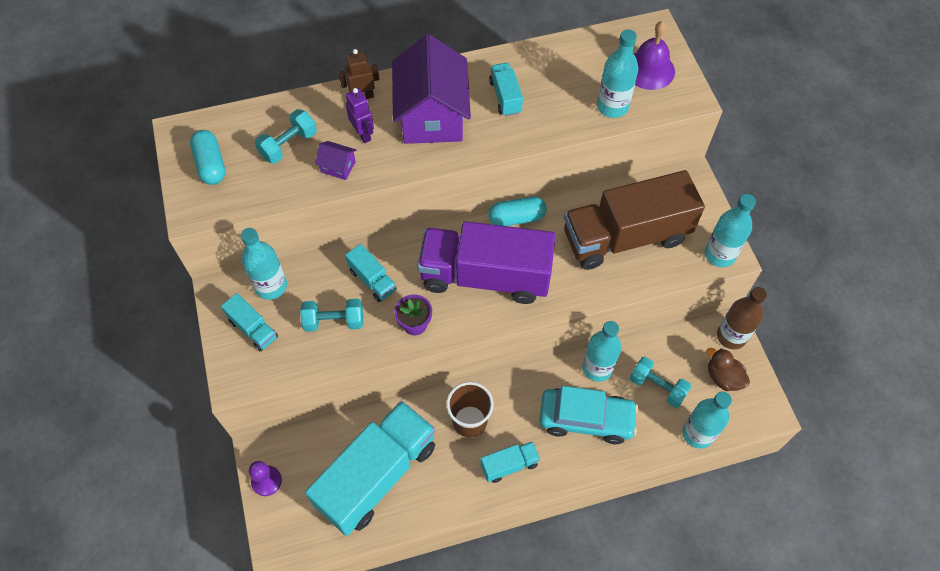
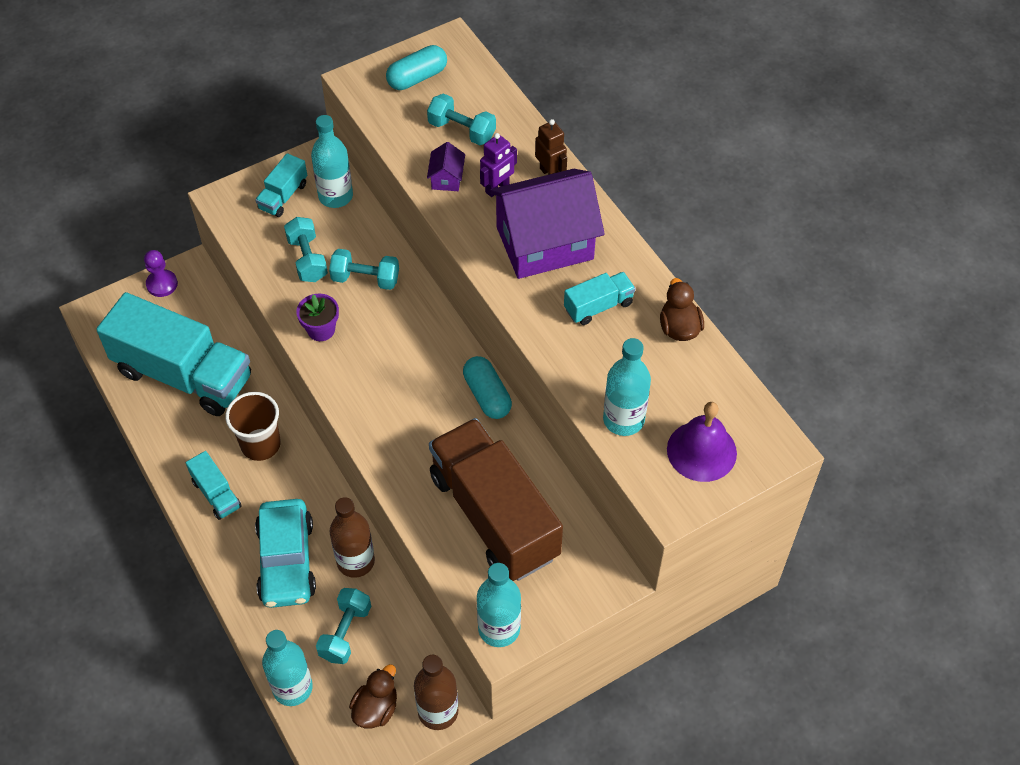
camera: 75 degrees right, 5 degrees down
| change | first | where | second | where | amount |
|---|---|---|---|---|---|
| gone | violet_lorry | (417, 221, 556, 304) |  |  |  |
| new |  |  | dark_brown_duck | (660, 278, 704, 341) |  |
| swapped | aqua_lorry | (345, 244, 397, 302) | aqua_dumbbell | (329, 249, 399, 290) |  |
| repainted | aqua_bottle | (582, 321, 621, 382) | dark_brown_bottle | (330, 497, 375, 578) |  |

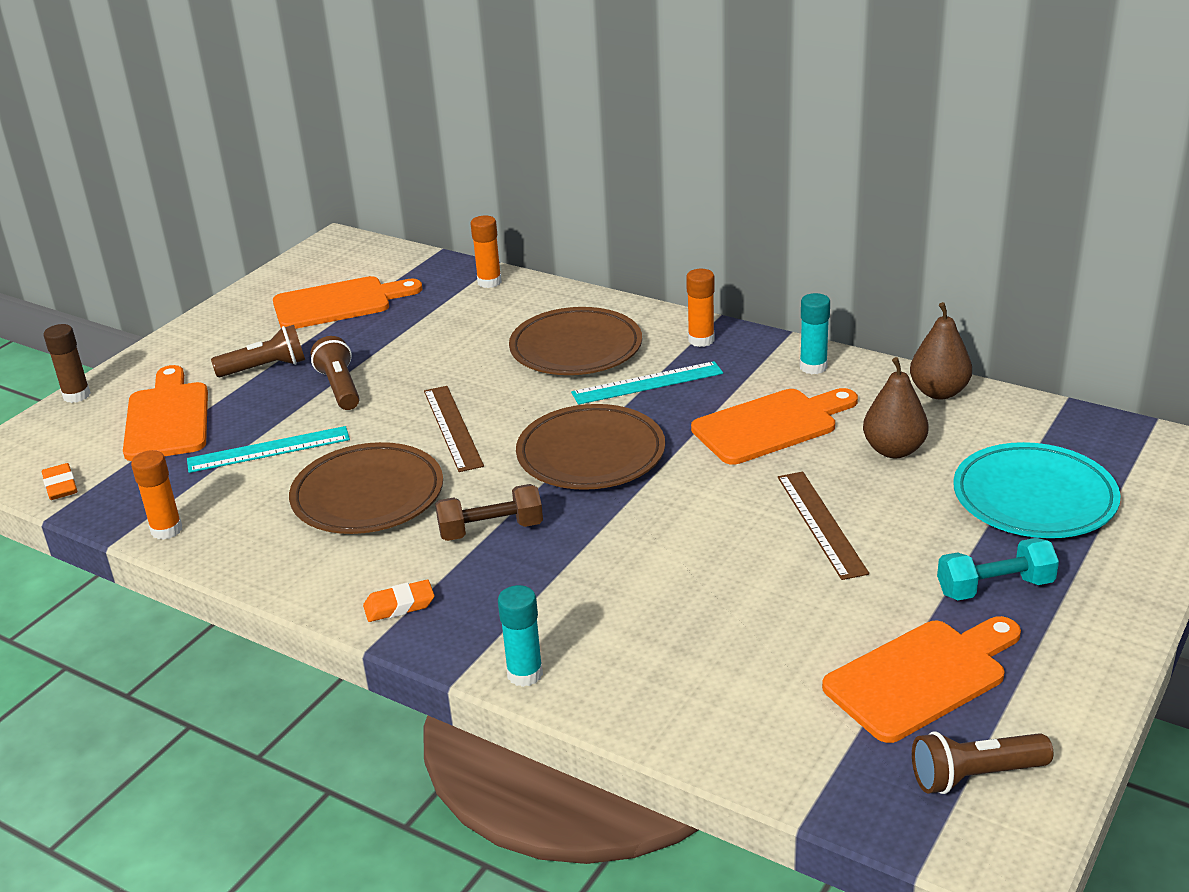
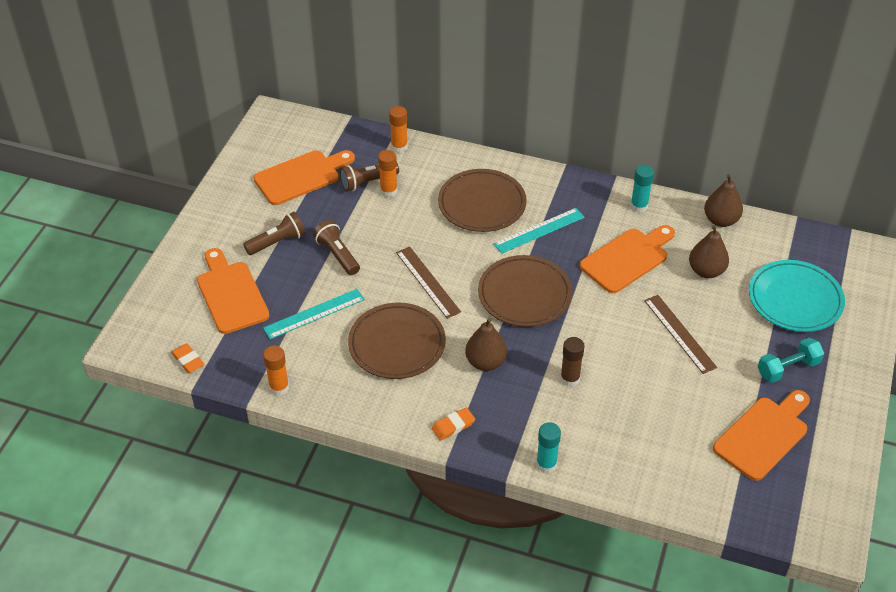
camera: 15 degrees left, 15 degrees up
| change | first | where | second | where | amount |
|---|---|---|---|---|---|
| shifted | dark_brown_stick_of_glue | (43, 324, 91, 403) |  | (560, 337, 585, 387) |  |
| shifted | bright_orange_stick_of_glue | (686, 269, 715, 347) |  | (378, 150, 398, 198) |  |
| shifted | dark_brown_torch | (912, 731, 1053, 794) |  | (340, 163, 399, 192) |  |
| swapped | dark_brown_dumbbell | (435, 484, 543, 541) | dark_brown_toy_pear | (465, 318, 507, 371) |  |

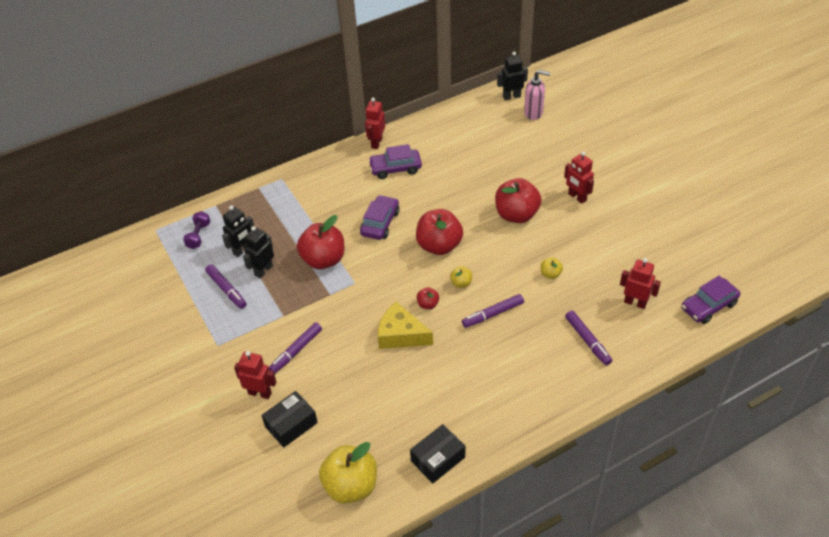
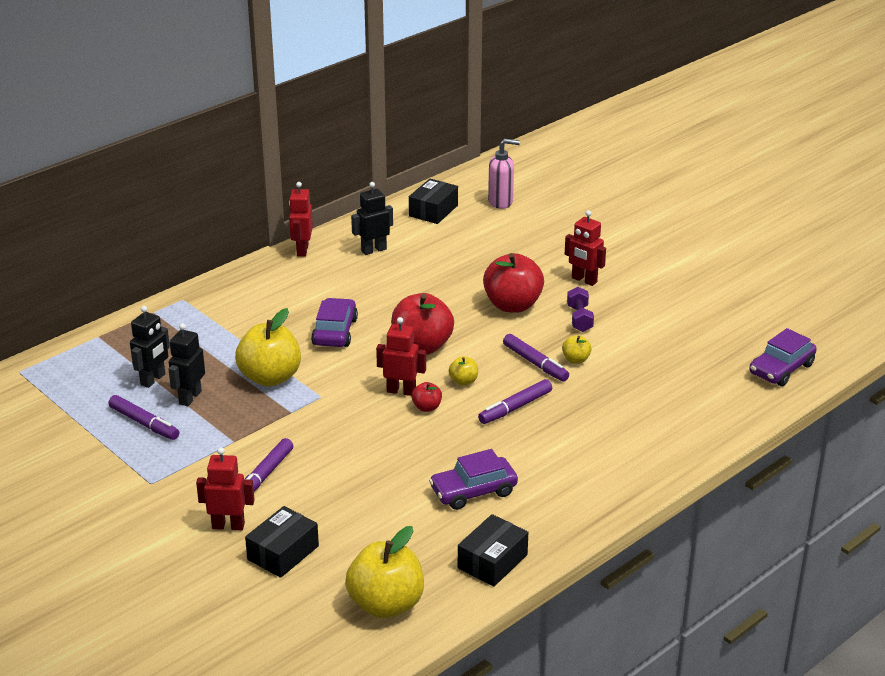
camera: 15 degrees left, 15 degrees down
| change | first | where | second | where | amount |
|---|---|---|---|---|---|
| gone | yellow_piece_of_cheese | (378, 302, 433, 349) |  |  |  |
| new |  |  | jet-black_package | (409, 179, 458, 224) |  |
| shifted | violet_dumbbell | (183, 211, 210, 249) |  | (567, 287, 594, 332) |  |
| shifted | violet_automobile | (368, 144, 422, 179) |  | (429, 449, 518, 510) |  |
| shifted | jet-black_robot_figure | (497, 51, 528, 100) |  | (351, 182, 393, 255) |  |
| shifted | violet_marker_pen | (565, 310, 612, 365) |  | (503, 334, 569, 381) |  |
| shifted | crimson_robot_figure | (620, 258, 661, 309) |  | (376, 317, 426, 396) |  |
| repainted | crimson_toy_apple | (297, 215, 344, 269) | yellow_toy_apple | (235, 308, 301, 387) |  |

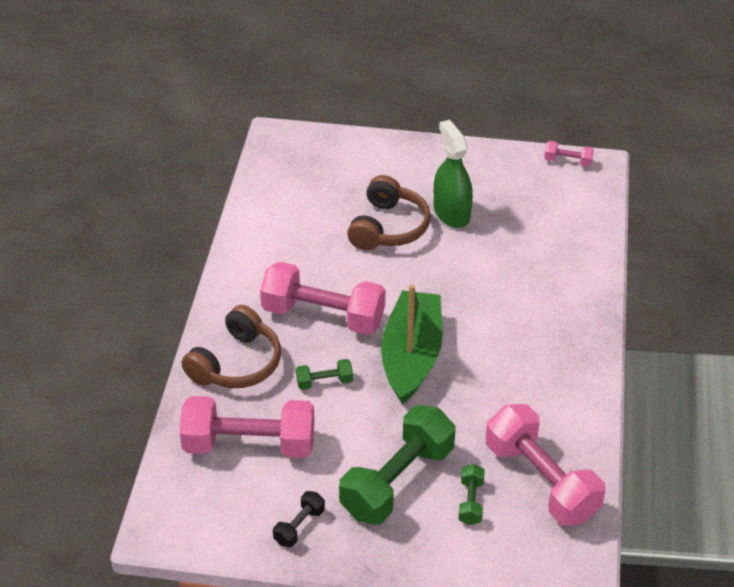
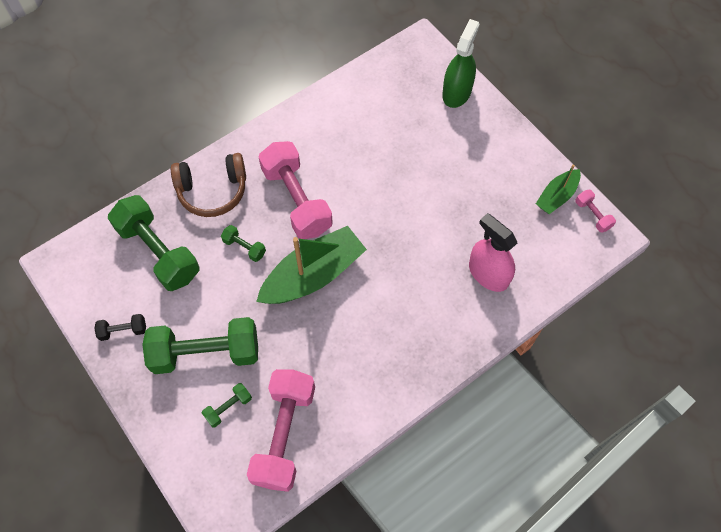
camera: 45 degrees right, 20 degrees up
| change | first | where | second | where | amount |
|---|---|---|---|---|---|
| gone | dark_brown_over-ear_headphones | (347, 175, 431, 250) |  |  |  |
| new |  |  | rosy_spray_bottle | (469, 213, 517, 292) |  |
| new |  |  | leaf-green_toy_boat | (536, 165, 581, 214) |  |
| shifted | leaf-green_spray_bottle | (434, 120, 473, 228) |  | (442, 19, 480, 108) |  |
| repainted | rosy_dumbbell | (180, 396, 315, 458) | leaf-green_dumbbell | (108, 195, 199, 291) |  |

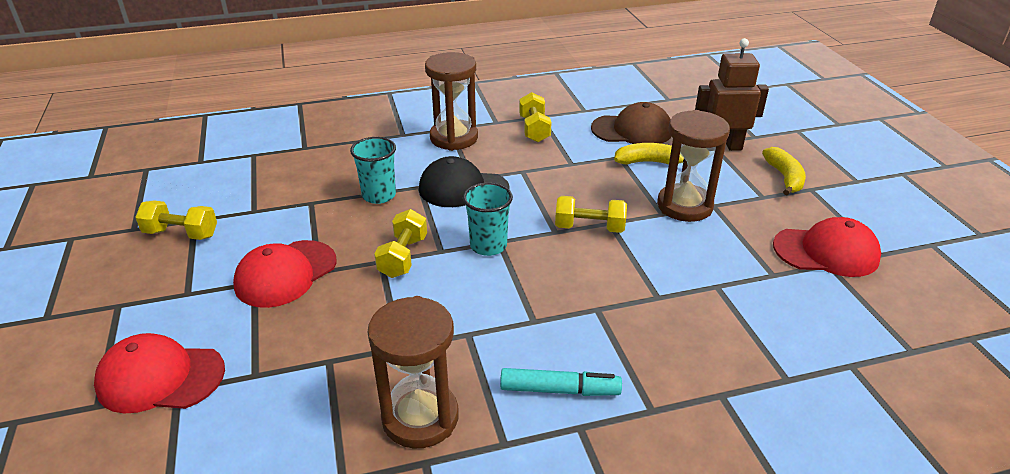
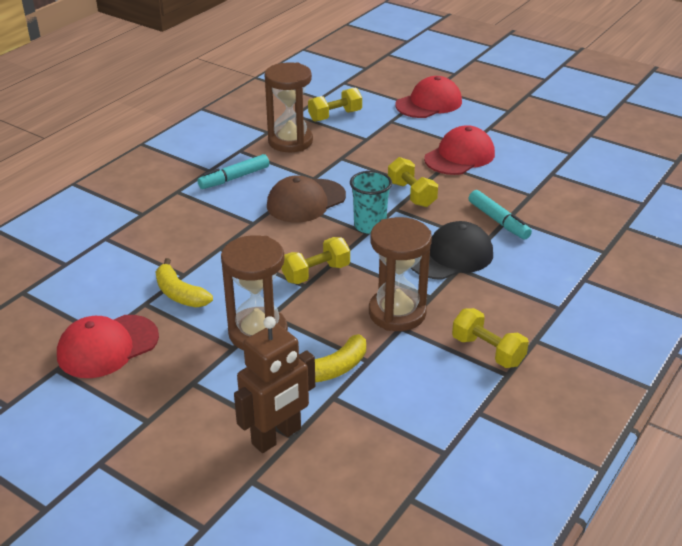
camera: 140 degrees right, 0 degrees up
| change | first | where | second | where | amount |
|---|---|---|---|---|---|
| shifted | yellow_dumbbell | (135, 201, 217, 240) |  | (308, 87, 362, 122) |  |
| shifted | dark_brown_sand_timer | (425, 52, 478, 151) |  | (369, 217, 432, 331) |  |
| shifted | dark_brown_cap | (591, 102, 671, 144) |  | (267, 175, 346, 223) |  |
| shifted | yellow_banana | (762, 147, 806, 195) |  | (156, 258, 213, 307) |  |
| swapped | aqua_tumbler | (350, 137, 396, 204) | aqua_marker_pen | (469, 190, 532, 240) |  |
| rotated | crimson_cap | (233, 240, 336, 308) |  | (424, 125, 495, 175) | 45 degrees clockwise |

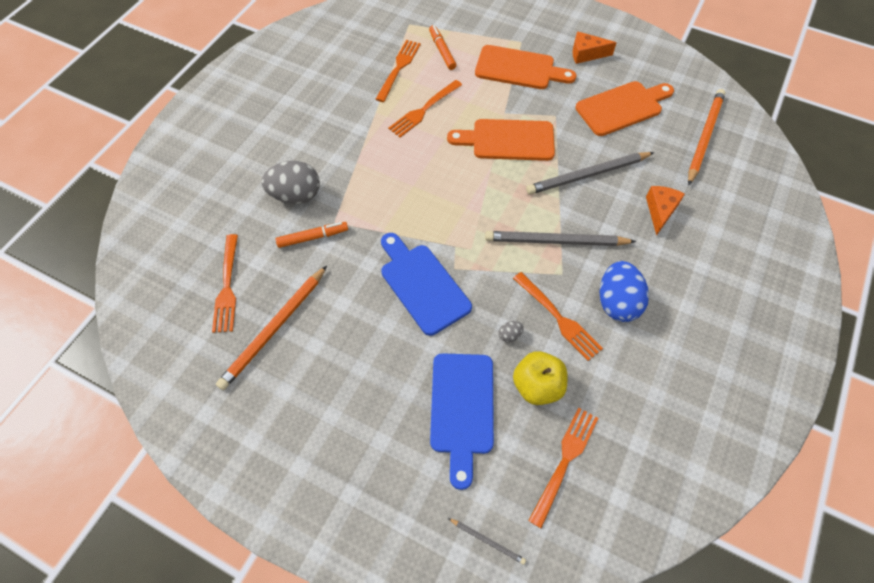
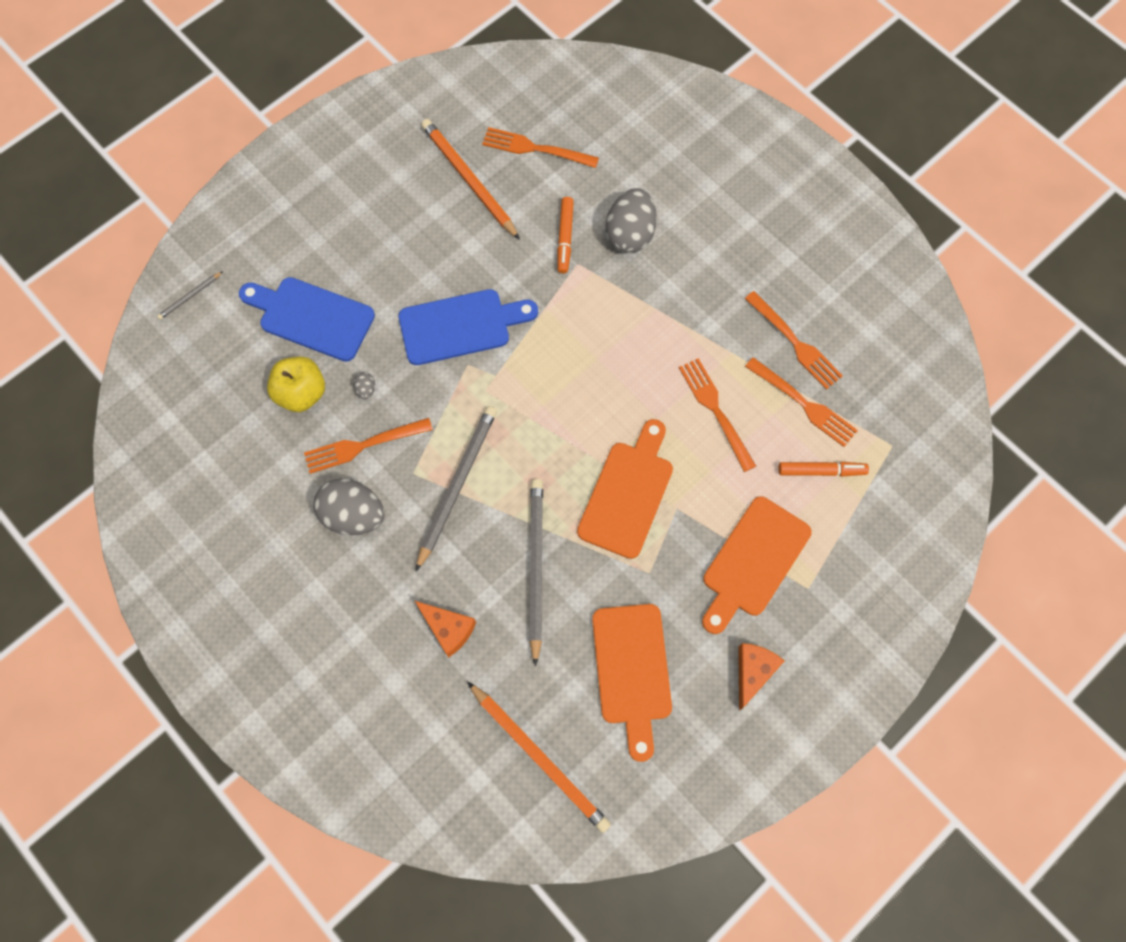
camera: 110 degrees right, 10 degrees up
| change | first | where | second | where | amount |
|---|---|---|---|---|---|
| shifted | bright_orange_fork | (528, 408, 598, 528) |  | (745, 291, 843, 390) |  |
| repainted | cobalt_toy_egg | (599, 261, 649, 322) | grey_toy_egg | (313, 478, 385, 535) |  |

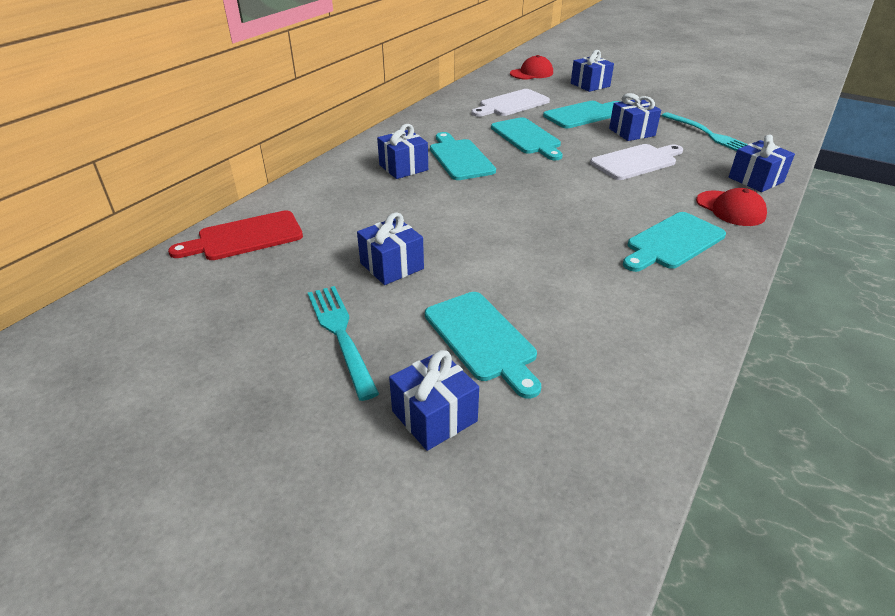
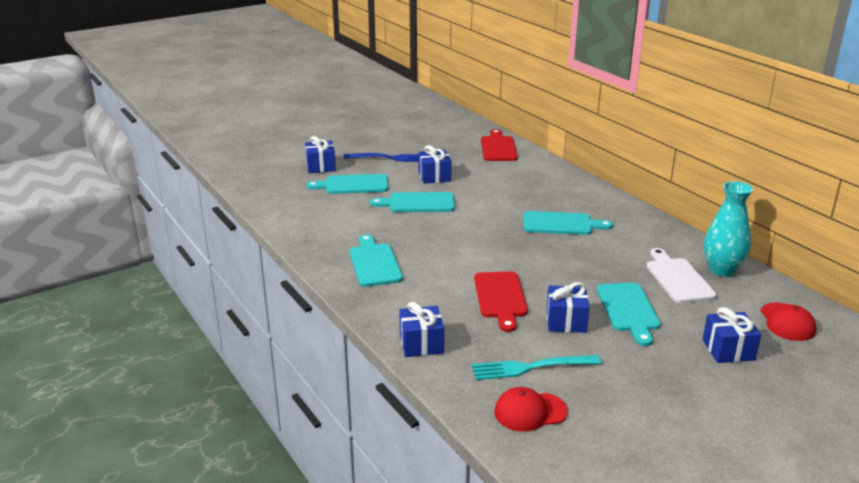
camera: 115 degrees right, 10 degrees down
| change | first | where | second | where | amount |
|---|---|---|---|---|---|
| gone | cobalt_present | (377, 124, 428, 179) |  |  |  |
| new |  |  | aqua_vase | (704, 181, 753, 277) |  |
| shifted | aqua_bread_board | (491, 117, 563, 160) |  | (370, 192, 455, 212) |  |
| shifted | crimson_cap | (696, 188, 767, 226) |  | (494, 387, 568, 432) |  |
| repainted | aqua_fork | (308, 286, 379, 401) | cobalt_fork | (344, 153, 419, 162) |  |
| repainted | white_bread_board | (590, 144, 683, 180) | crimson_bread_board | (474, 271, 528, 332) |  |

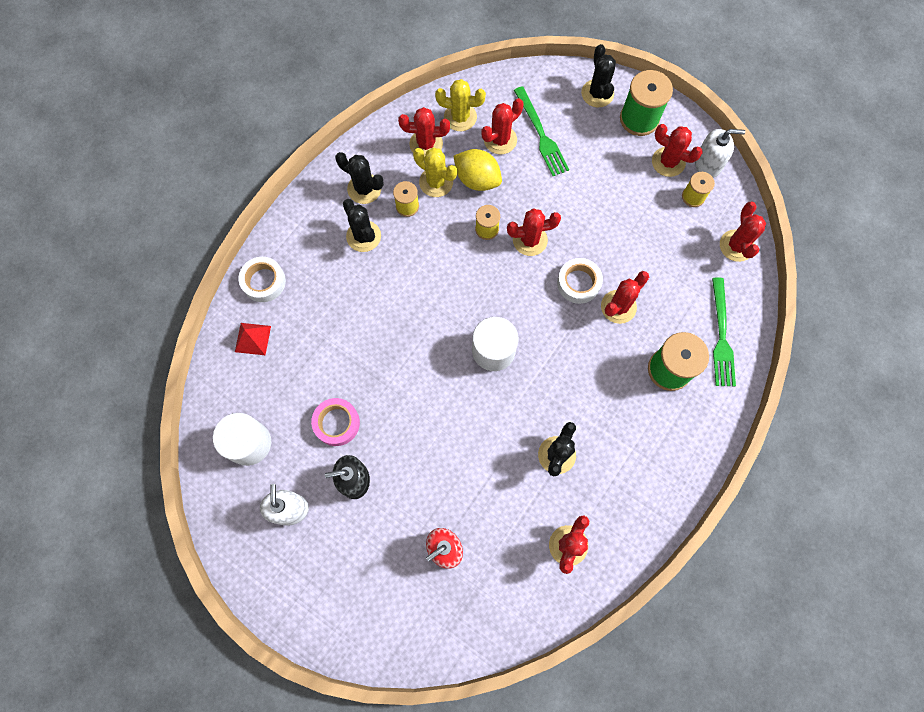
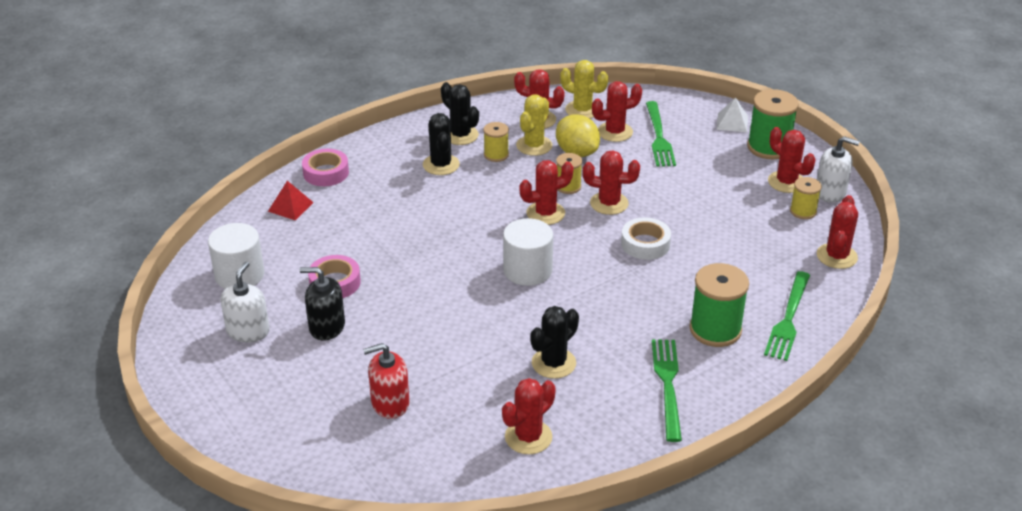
camera: 20 degrees right, 35 degrees down
| change | first | where | second | where | amount |
|---|---|---|---|---|---|
| new |  |  | leaf-green_fork | (652, 339, 682, 442) |  |
| shifted | crimson_prickly_plant | (601, 271, 649, 324) |  | (520, 160, 574, 225) |  |
| swapped | jet-black_prickly_plant | (581, 44, 616, 108) | white_pyramid_shape | (716, 97, 748, 132) |  |
| repainted | white_roll_of_tape | (238, 257, 286, 302) | rosy_roll_of_tape | (302, 149, 349, 186) |  |
| rotated | yellow_prickly_plant | (413, 148, 457, 197) |  | (516, 94, 552, 156) | 60 degrees clockwise |

